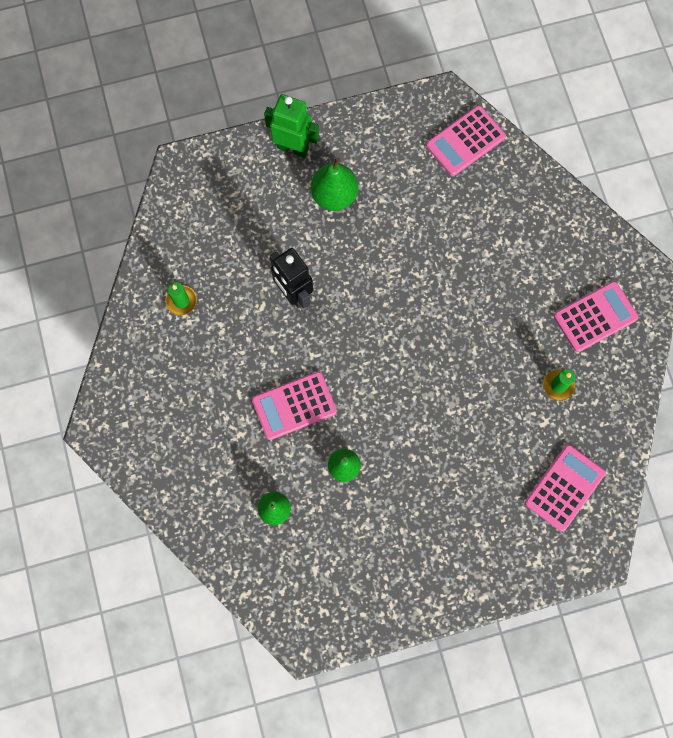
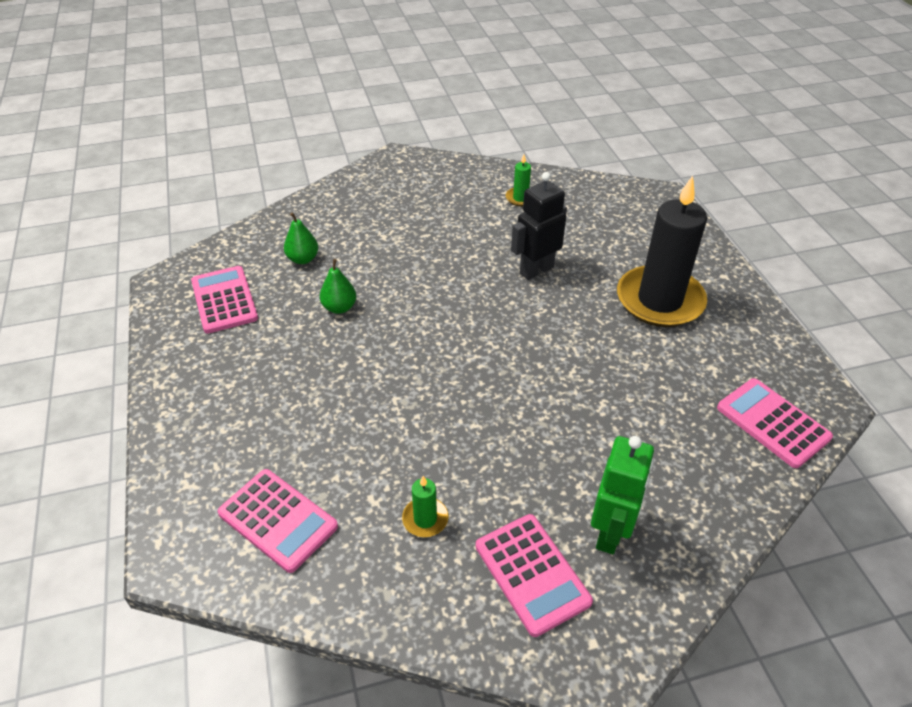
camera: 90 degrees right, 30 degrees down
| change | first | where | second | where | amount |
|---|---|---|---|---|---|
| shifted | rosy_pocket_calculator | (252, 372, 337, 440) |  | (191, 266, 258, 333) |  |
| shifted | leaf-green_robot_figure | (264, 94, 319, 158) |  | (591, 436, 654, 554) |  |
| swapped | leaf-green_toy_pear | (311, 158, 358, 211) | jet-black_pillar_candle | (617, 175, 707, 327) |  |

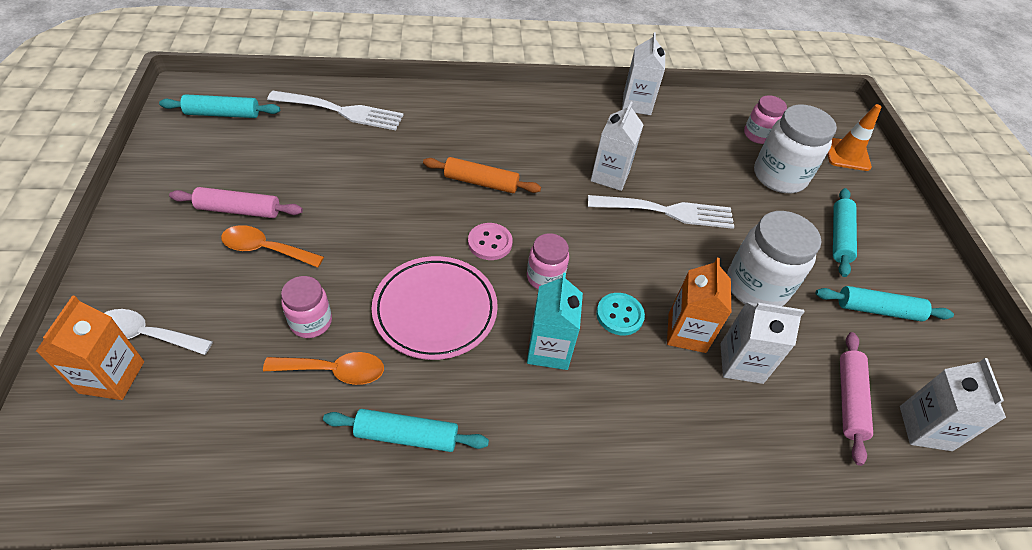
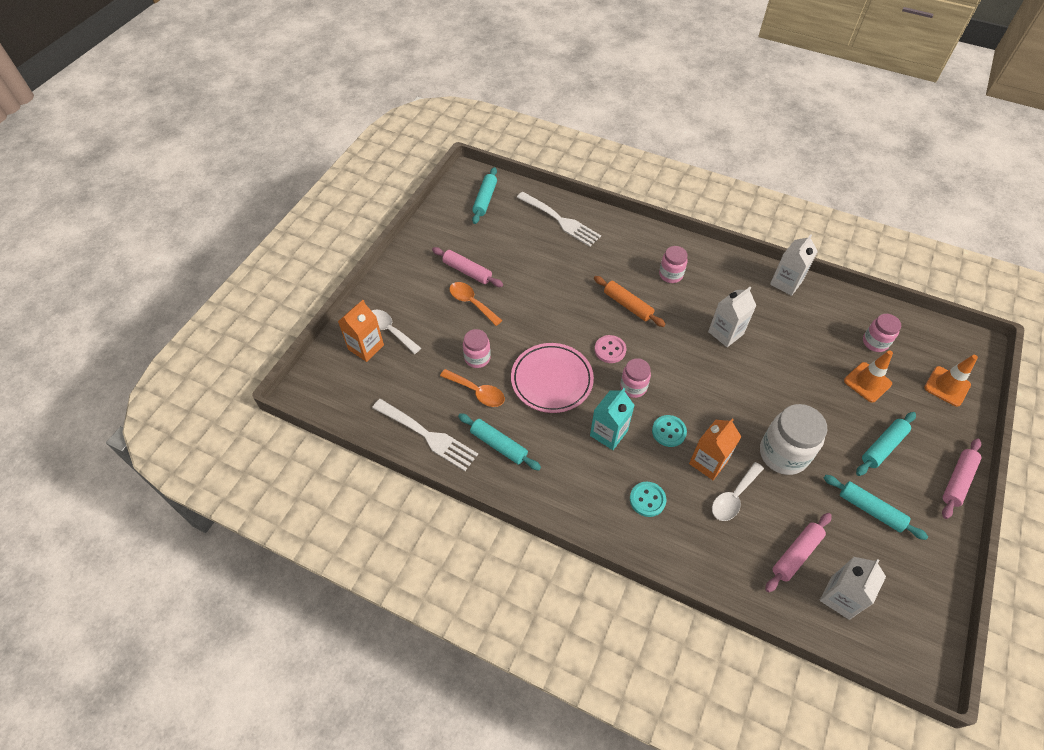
camera: 35 degrees right, 5 degrees up
| change | first | where | second | where | amount |
|---|---|---|---|---|---|
| new |  |  | aqua_shirt_button | (630, 482, 666, 517) |  |
| new |  |  | rosy_jam_jar | (659, 246, 688, 283) |  |
| new |  |  | rosy_dough_roller | (942, 438, 981, 519) |  |
| shifted | white_fork | (588, 195, 734, 229) |  | (372, 399, 478, 471) |  |
| swapped | white_milk_carton | (720, 302, 804, 384) | white_teaspoon | (712, 462, 764, 521) |  |
| swapped | white_jam_jar | (754, 105, 837, 193) | bright_orange_road_cone | (844, 350, 893, 403) |  |
| rotated | aqua_dough_roller | (159, 94, 280, 118) |  | (472, 167, 497, 224) | 75 degrees clockwise |

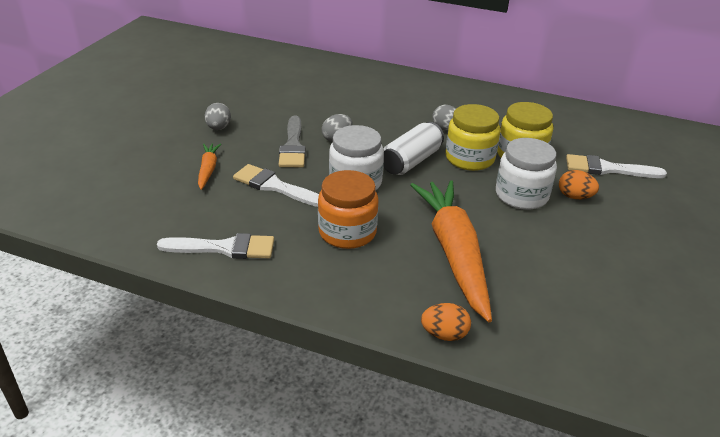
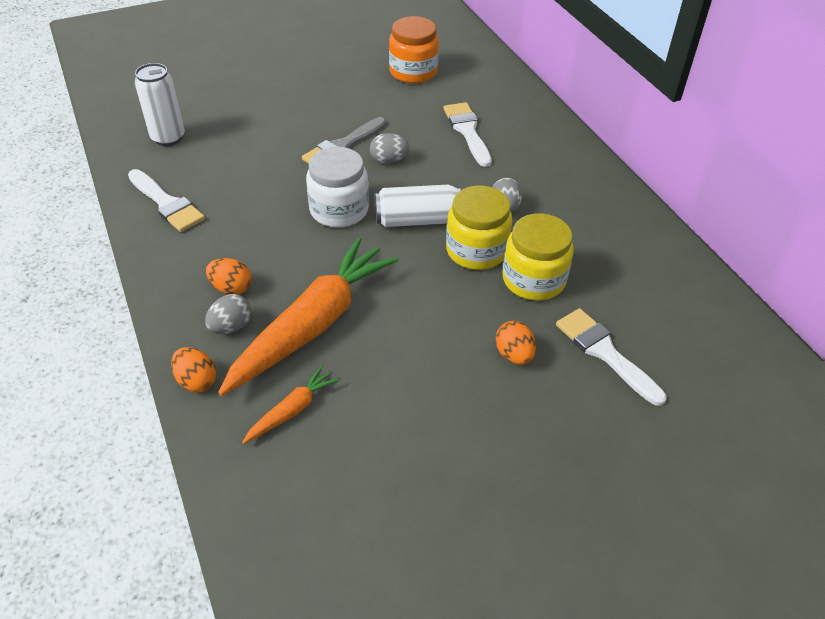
camera: 45 degrees right, 10 degrees up
| change | first | where | second | where | amount |
|---|---|---|---|---|---|
| gone | white_jam_jar | (496, 138, 557, 210) |  |  |  |
| new |  |  | white_soda_can | (135, 63, 185, 146) |  |
| new |  |  | bright_orange_toy_egg | (206, 258, 251, 295) |  |
| shifted | bright_orange_root_vegetable | (198, 144, 221, 190) |  | (242, 366, 339, 444) |  |
| shifted | grey_toy_egg | (205, 103, 231, 130) |  | (205, 294, 252, 334) |  |
| shifted | white_paintbrush | (233, 164, 319, 207) |  | (443, 102, 492, 167) |  |
| shifted | bright_orange_jam_jar | (318, 170, 379, 249) |  | (389, 16, 439, 83) |  |

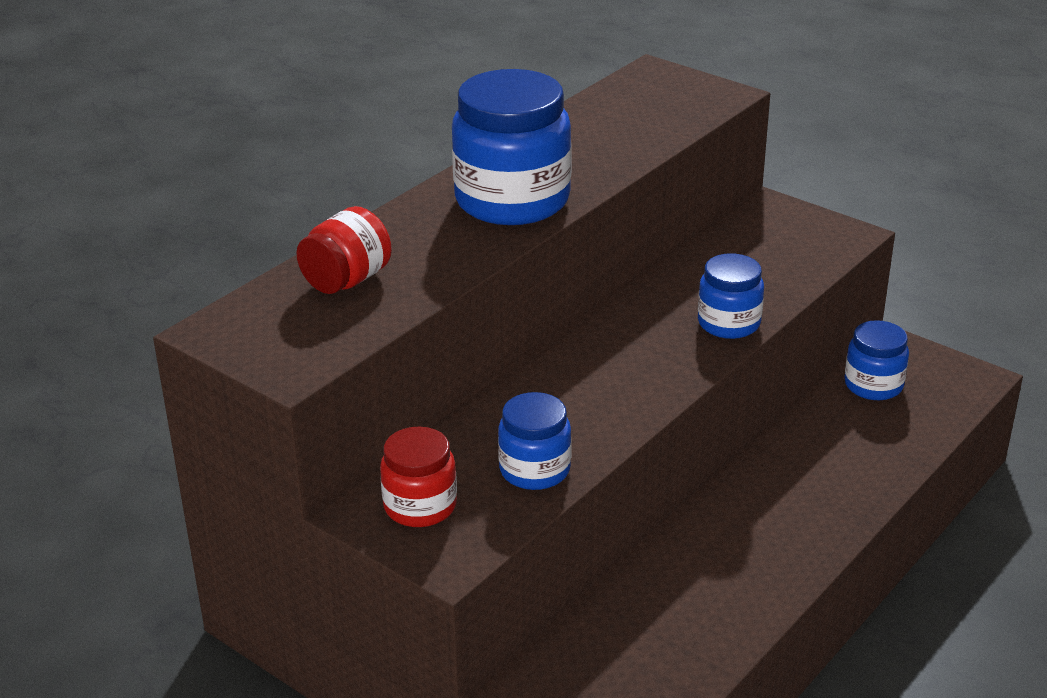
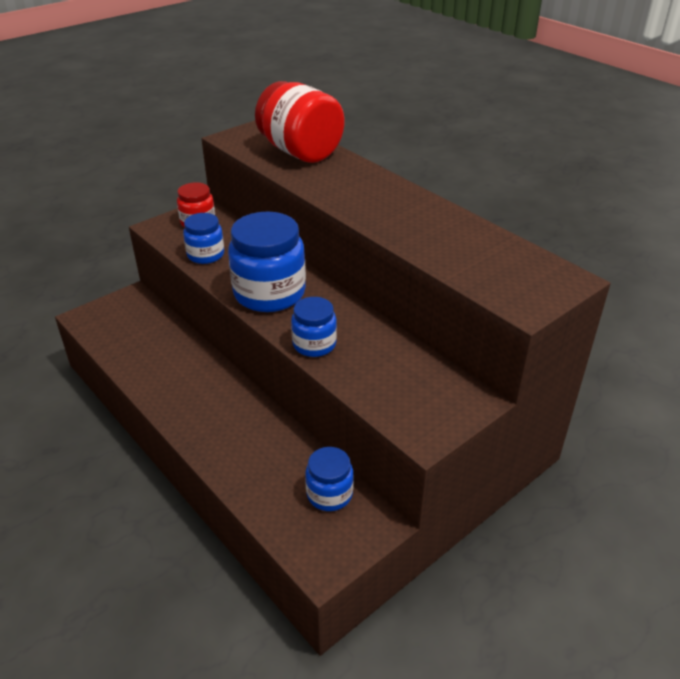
camera: 100 degrees right, 5 degrees up
| change | first | where | second | where | amount |
|---|---|---|---|---|---|
| shifted | cobalt_jam_jar | (452, 69, 572, 225) |  | (228, 212, 306, 312) |  |
| scaled | crimson_jam_jar | (297, 206, 392, 294) |  | (255, 81, 344, 163) | x1.80 |

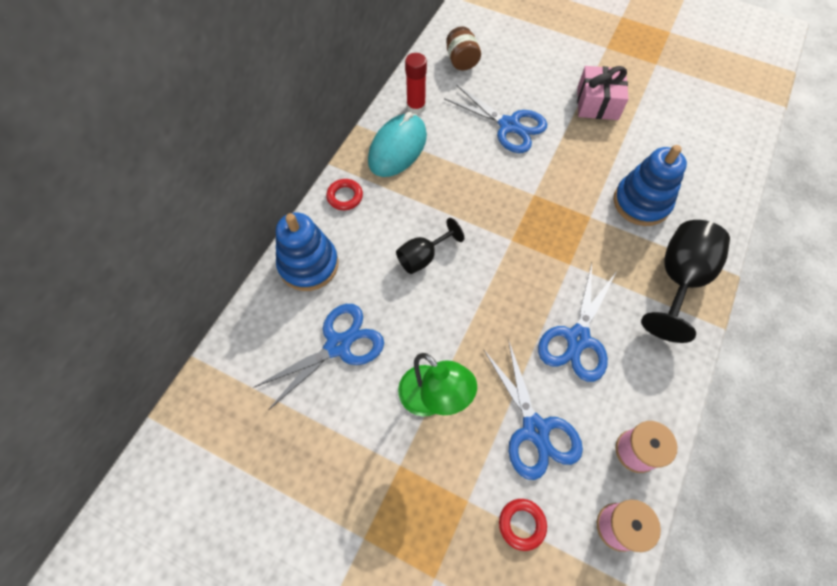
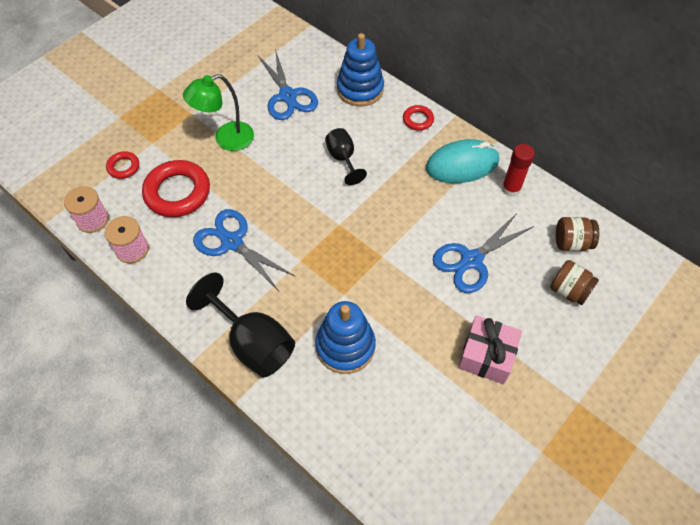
camera: 105 degrees right, 5 degrees down
| change | first | where | second | where | amount |
|---|---|---|---|---|---|
| new |  |  | dark_brown_jam_jar | (550, 260, 599, 305) |  |
| swapped | cobalt_pair_of_scissors | (484, 340, 583, 480) | crimson_ring | (142, 160, 210, 217) |  |
| rotated | aqua_computer_mouse | (368, 112, 427, 177) |  | (426, 139, 499, 183) | 60 degrees counterclockwise |

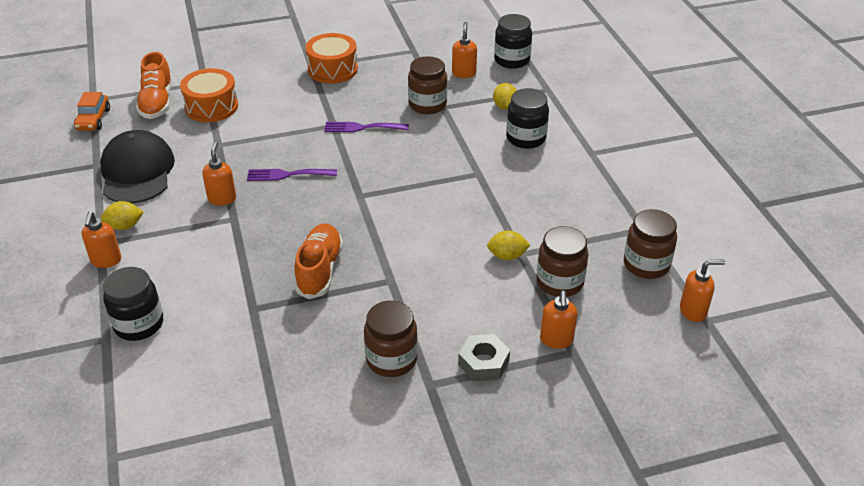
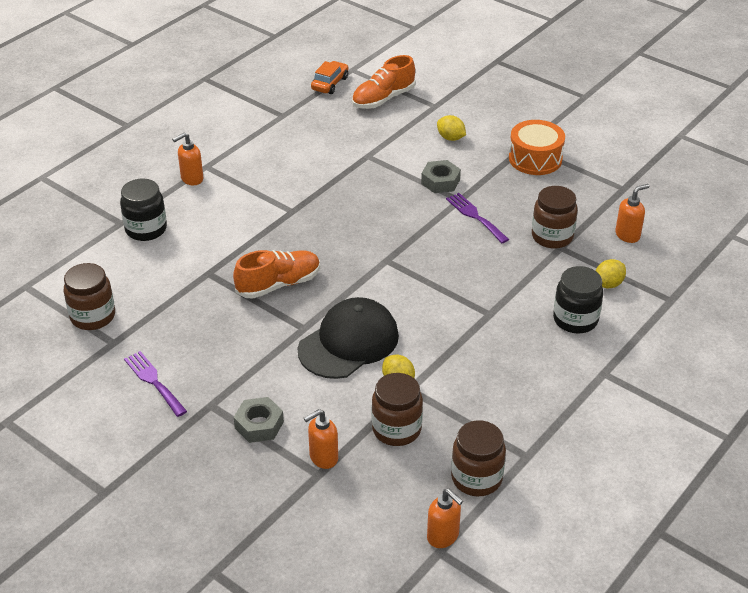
camera: 55 degrees right, 0 degrees up
| change | first | where | second | where | amount |
|---|---|---|---|---|---|
| gone | bright_orange_toy_drum | (180, 68, 238, 122) |  |  |  |
| gone | bright_orange_pump_bottle | (202, 141, 236, 206) |  |  |  |
| gone | jet-black_jam_jar | (494, 14, 532, 69) |  |  |  |
| new |  |  | grey_nut | (421, 160, 461, 193) |  |
| shifted | jet-black_cap | (100, 130, 175, 203) |  | (298, 297, 399, 379) |  |
| shifted | yellow_lemon | (101, 201, 144, 230) |  | (437, 115, 466, 141) |  |
| shifted | violet_fork | (247, 169, 337, 181) |  | (124, 351, 187, 417) |  |
| shifted | dark_brown_jam_jar | (364, 301, 418, 377) |  | (64, 263, 115, 330) |  |
| rotated | bright_orange_automobile | (74, 92, 110, 131) |  | (311, 61, 348, 94) | 150 degrees clockwise |

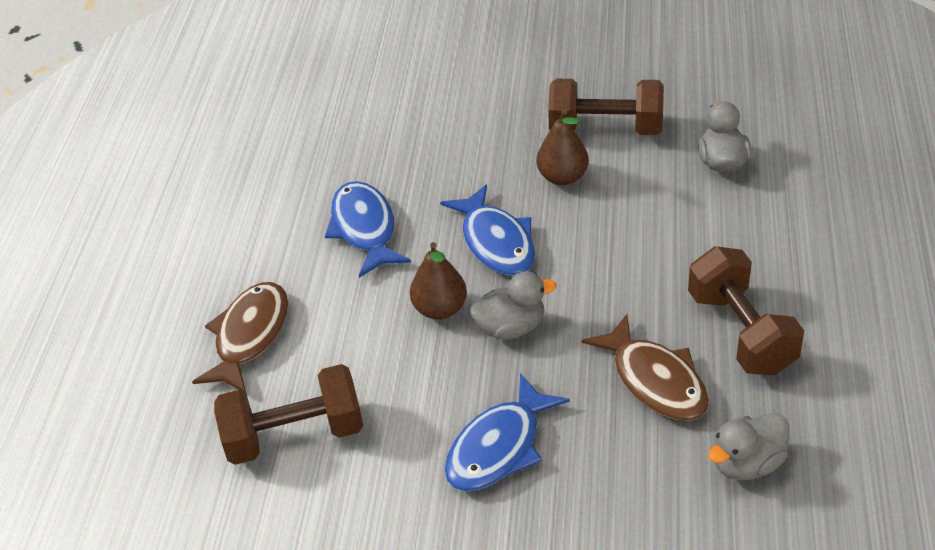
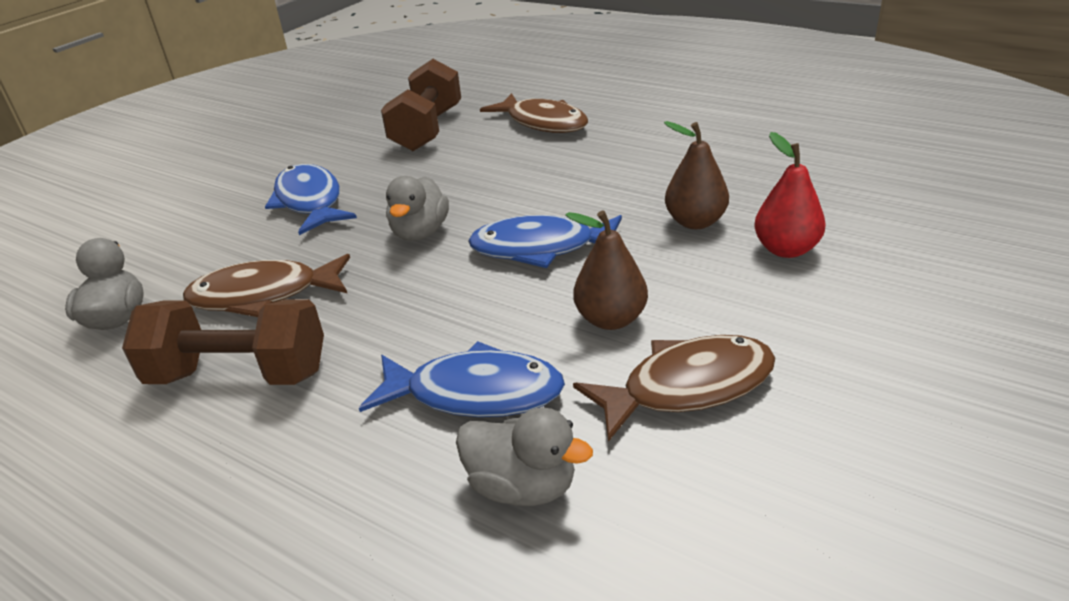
camera: 115 degrees right, 10 degrees down
| change | first | where | second | where | amount |
|---|---|---|---|---|---|
| new |  |  | crimson_toy_pear | (755, 132, 826, 258) |  |
| shifted | cobalt_toy_fish | (325, 181, 411, 278) |  | (359, 341, 565, 417) |  |
| shifted | dark_brown_toy_pear | (410, 242, 467, 320) |  | (664, 121, 729, 229) |  |
| swapped | dark_brown_dumbbell | (548, 79, 664, 135) | dark_brown_toy_fish | (573, 335, 775, 442) |  |

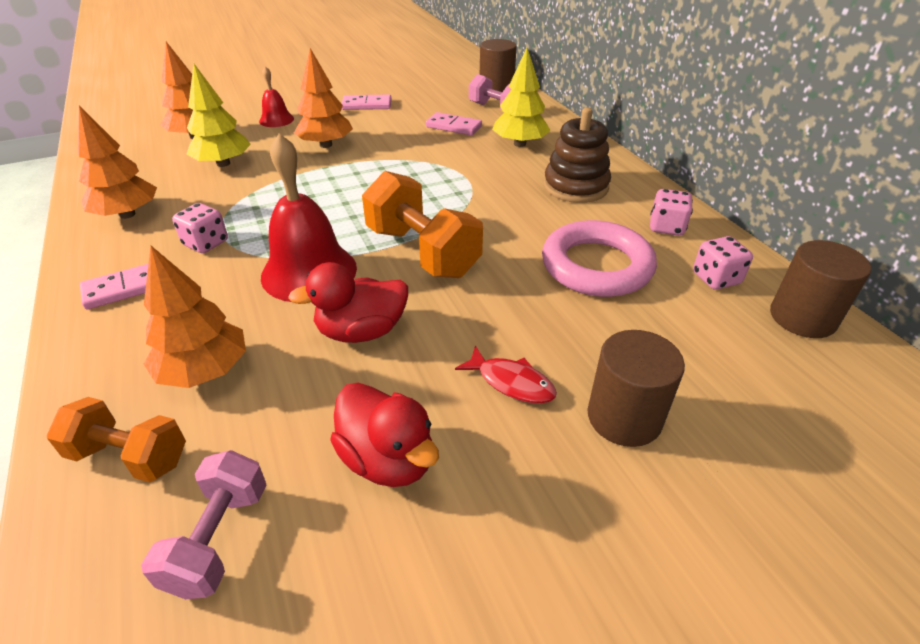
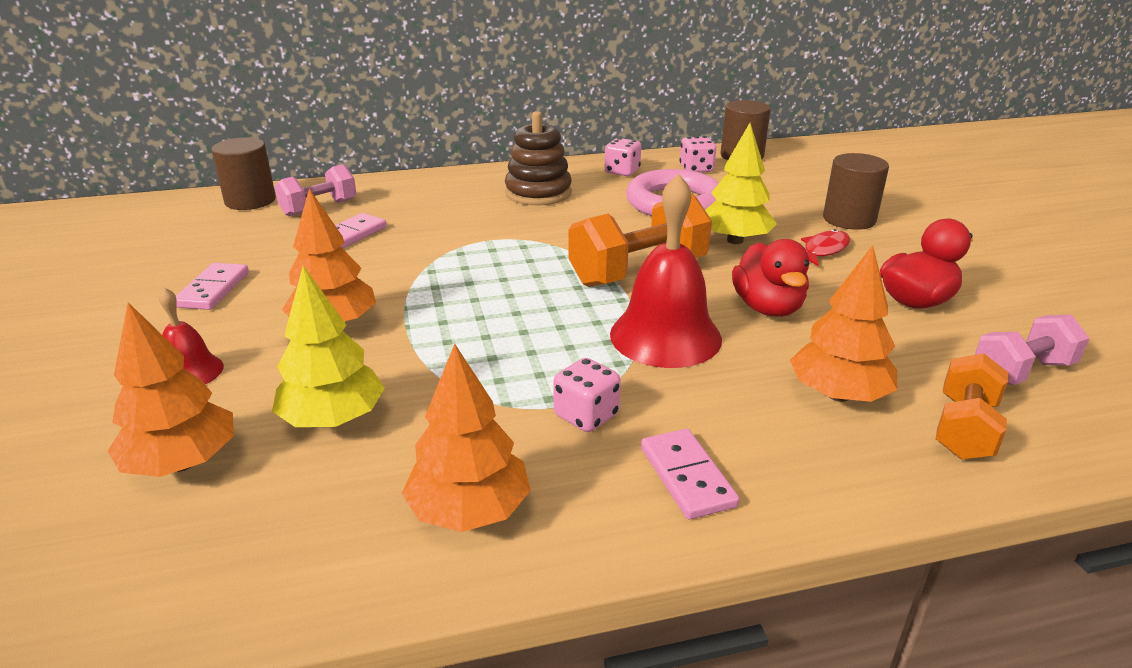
camera: 80 degrees left, 10 degrees down
| change | first | where | second | where | amount |
|---|---|---|---|---|---|
| shifted | yellow_toy_tree | (492, 48, 551, 147) |  | (705, 123, 777, 244) |  |
| rotated | rosy_dumbbell | (141, 450, 266, 599) |  | (975, 315, 1089, 385) | 45 degrees counterclockwise |

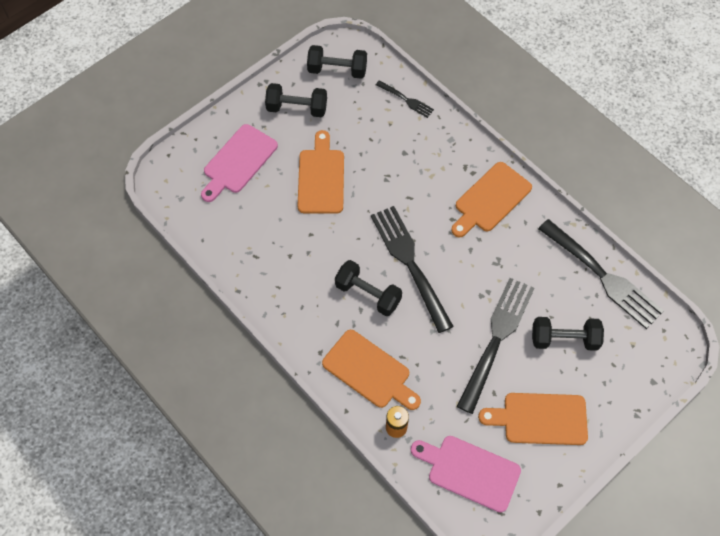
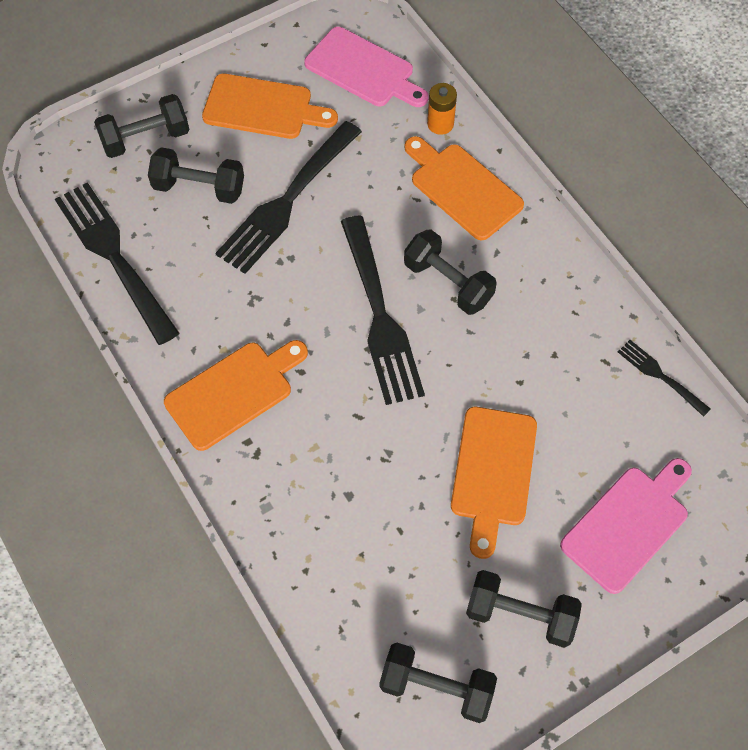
camera: 170 degrees left, 0 degrees up
| change | first | where | second | where | amount |
|---|---|---|---|---|---|
| new |  |  | jet-black_dumbbell | (94, 94, 189, 158) |  |
| shifted | jet-black_fork | (376, 80, 434, 118) |  | (618, 340, 711, 417) |  |

